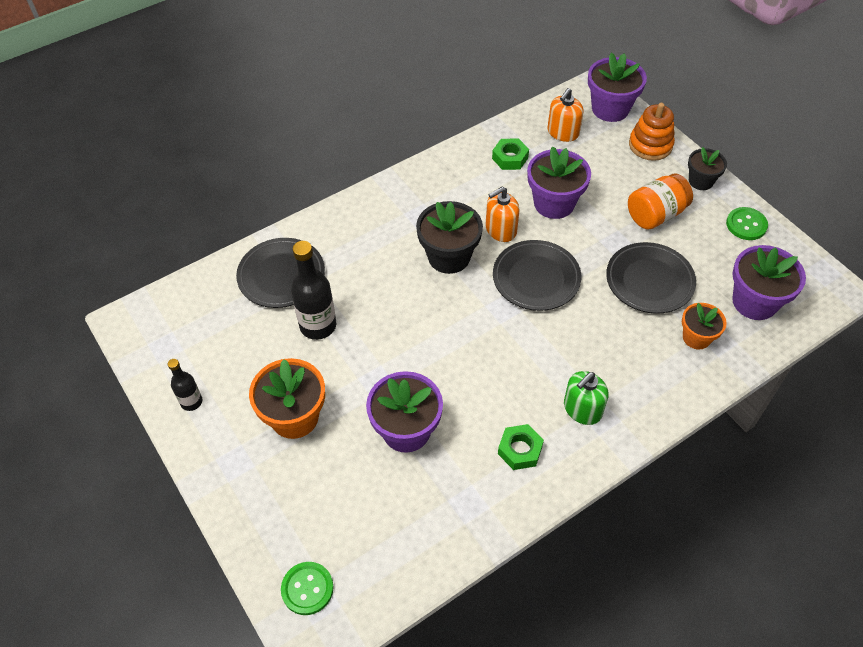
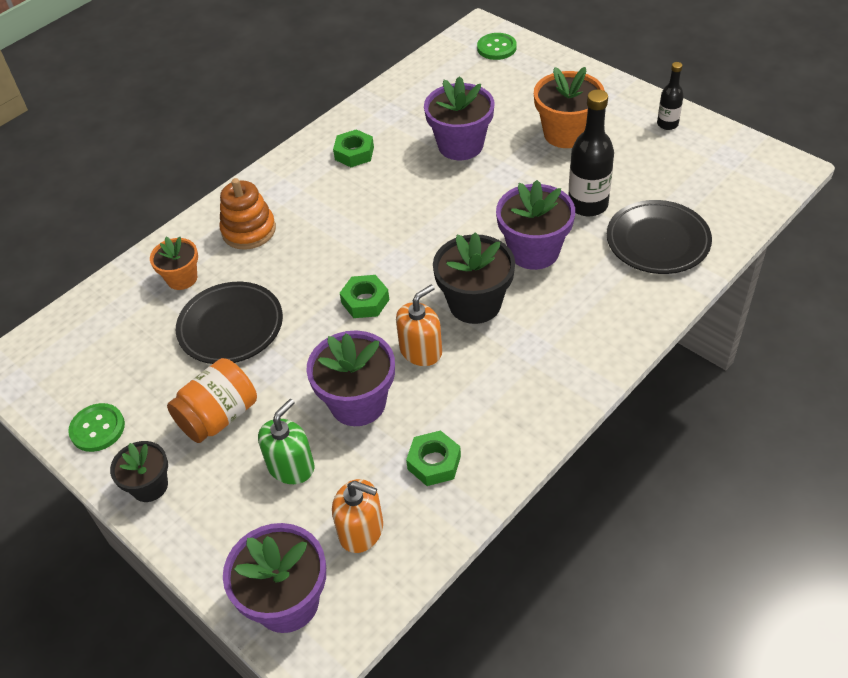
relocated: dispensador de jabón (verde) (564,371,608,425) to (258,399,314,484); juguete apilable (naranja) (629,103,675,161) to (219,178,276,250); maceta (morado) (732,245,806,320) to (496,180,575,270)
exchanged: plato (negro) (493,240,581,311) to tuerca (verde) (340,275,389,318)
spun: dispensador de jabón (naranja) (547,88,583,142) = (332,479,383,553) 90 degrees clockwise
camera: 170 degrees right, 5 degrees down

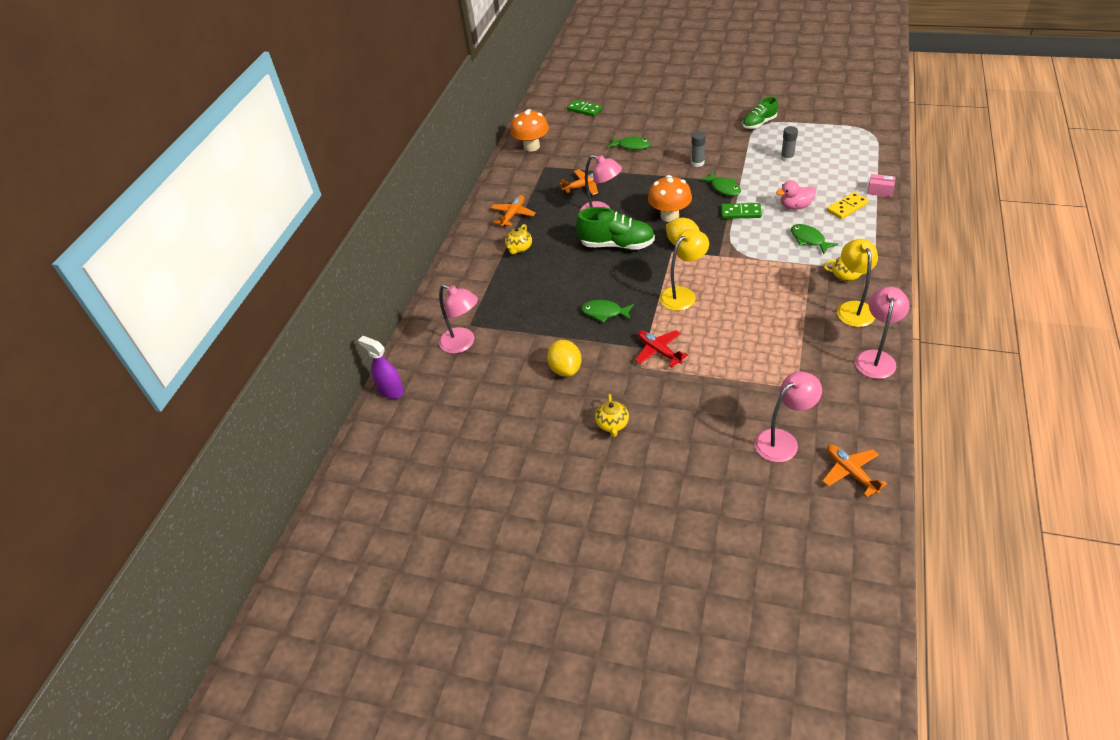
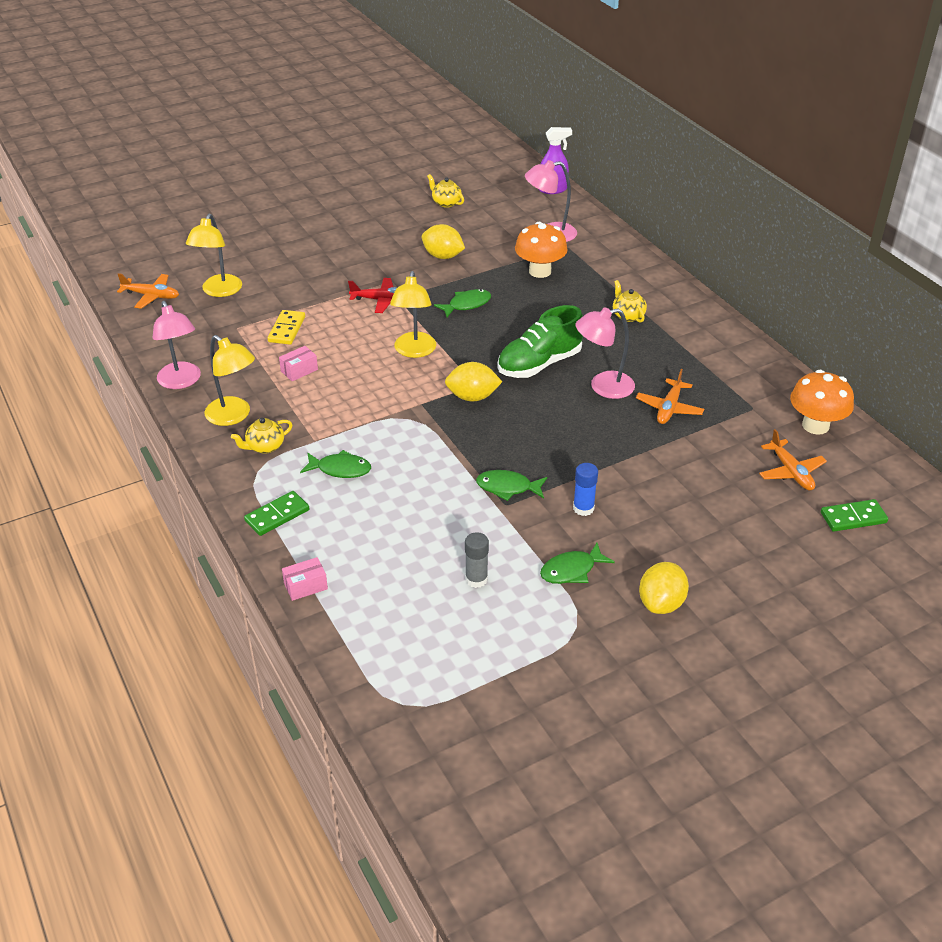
missing: zapato (verde) (742,97,778,129); pato (rosa) (776,180,816,210)
appeared: caja (rosa) (279,346,318,381); limón (amarillo) (639,562,689,614)
relocated: avión (naranja) (491,195,536,227) to (759,429,827,491); tetera (amarillo) (595,394,629,437) to (427,174,464,208); pez (verde) (608,135,651,150) to (540,543,615,584); seta (naranja) (648,175,692,222) to (515,222,568,278); ficha de dominó (verde) (721,203,762,219) to (244,491,309,536); ficha de dominó (amarillo) (827,192,869,219) to (268,310,305,345)
colour: barra de pegamento (gris) (691,132,706,167) to barra de pegamento (azul) (573,463,598,516); lámpara (rosa) (754,372,822,462) to lámpara (amarillo) (186,214,242,297)
camera: 130 degrees right, 5 degrees down

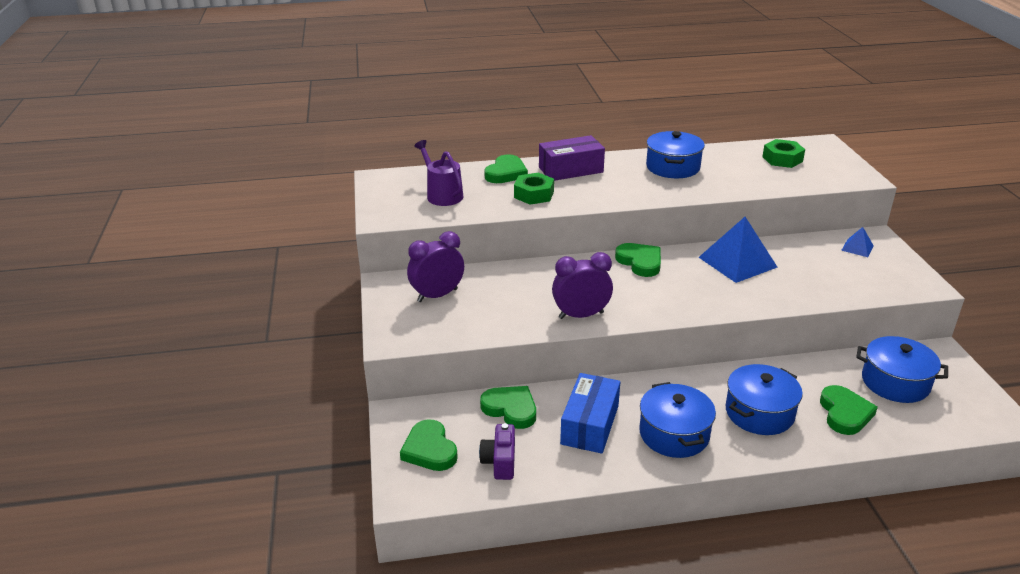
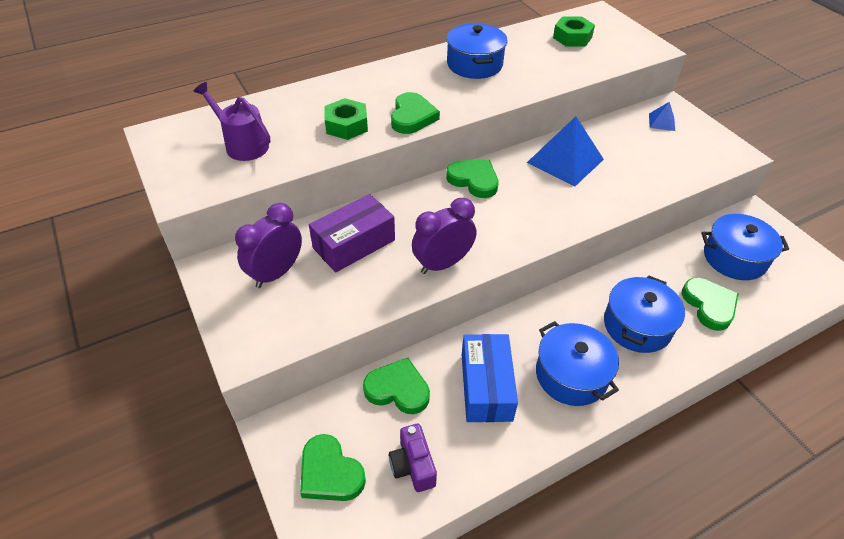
relocated: corazón (verde) (484,154,528,183) to (391,92,440,134); caja (morado) (539,135,605,181) to (309,194,395,273)
camera: 20 degrees left, 15 degrees up

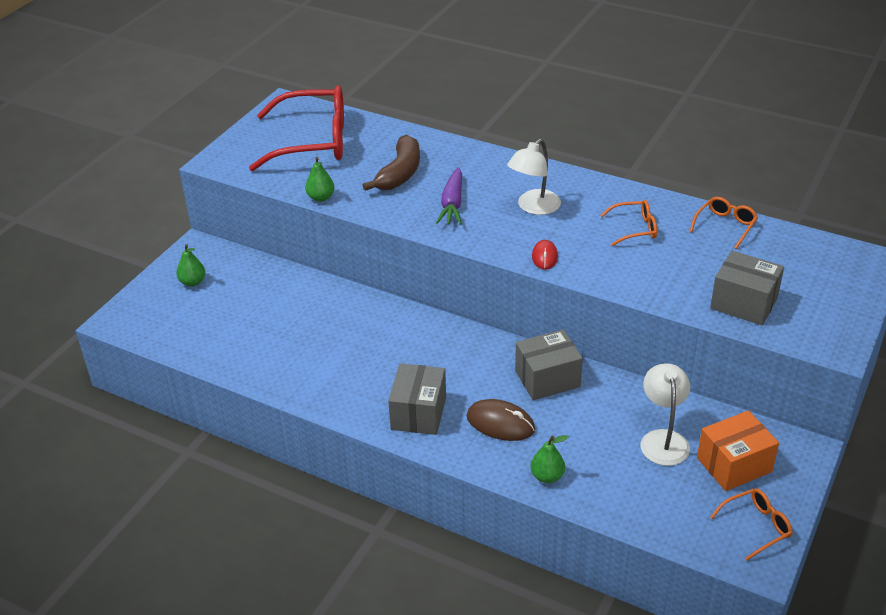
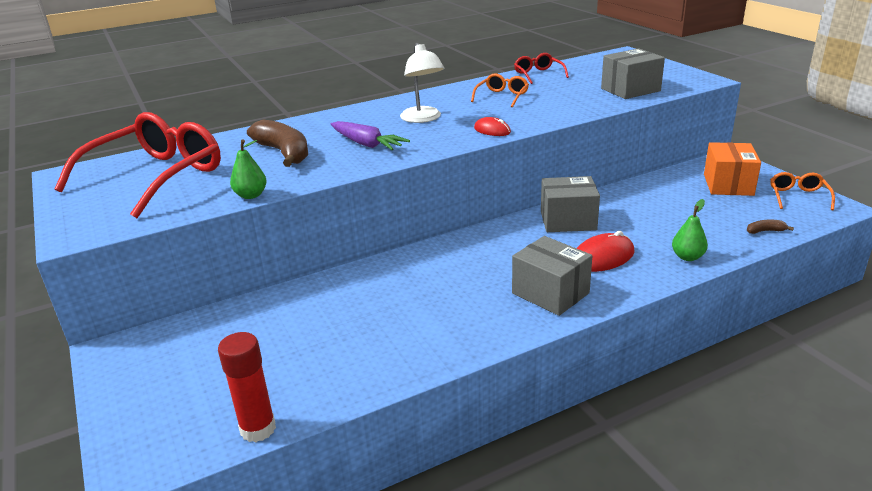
missing: pera (verde) (177,244,206,287); lámpara (blanco) (641,363,690,466)
appeared: barra de pegamento (rojo) (218,332,276,442); plátano (marrón) (747,220,794,234)
colour: ratón (marrón) (466,399,535,441) to ratón (rojo) (576,231,635,272); gafas (naranja) (689,197,758,249) to gafas (rojo) (514,53,569,84)
spun: caja (gris) (515,329,583,400) = (541,176,600,232) 75 degrees clockwise
camera: 55 degrees left, 10 degrees down

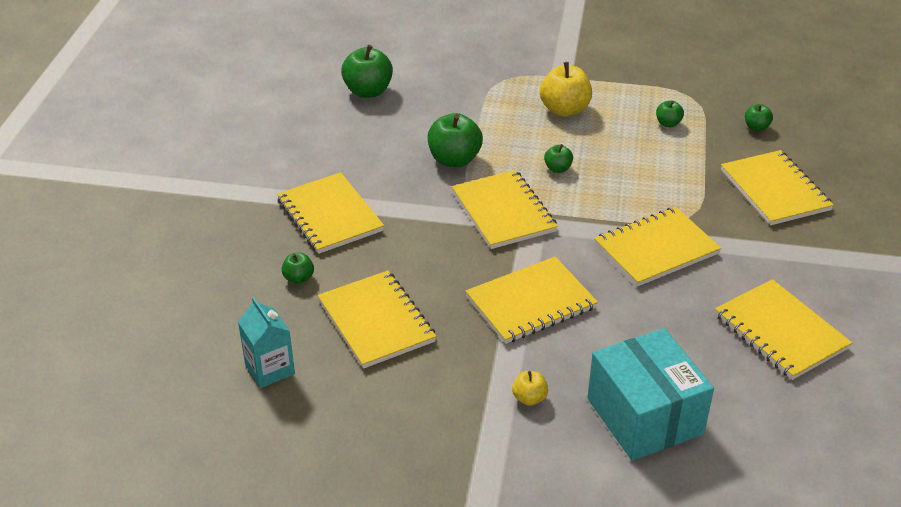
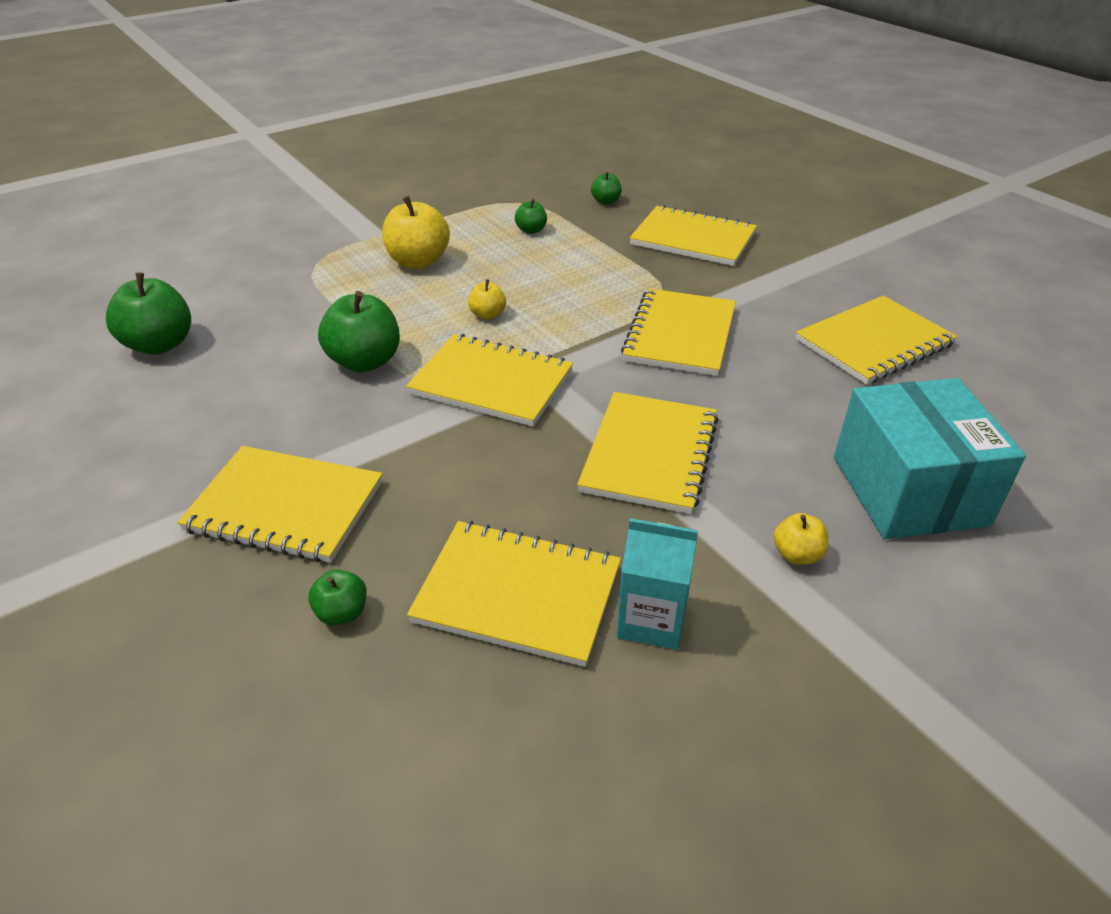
relocated: cartón de leche (turquesa) (238,297,295,388) to (617,518,698,650)
colour: manzana (verde) (544,144,573,173) to manzana (amarillo) (468,279,506,320)
spun: caja (turquesa) (587,328,714,461) = (834,378,1026,539) 60 degrees clockwise; cuaderno (amarillo) (715,279,852,380) = (796,295,958,385) 45 degrees counterclockwise
camera: 45 degrees left, 0 degrees up

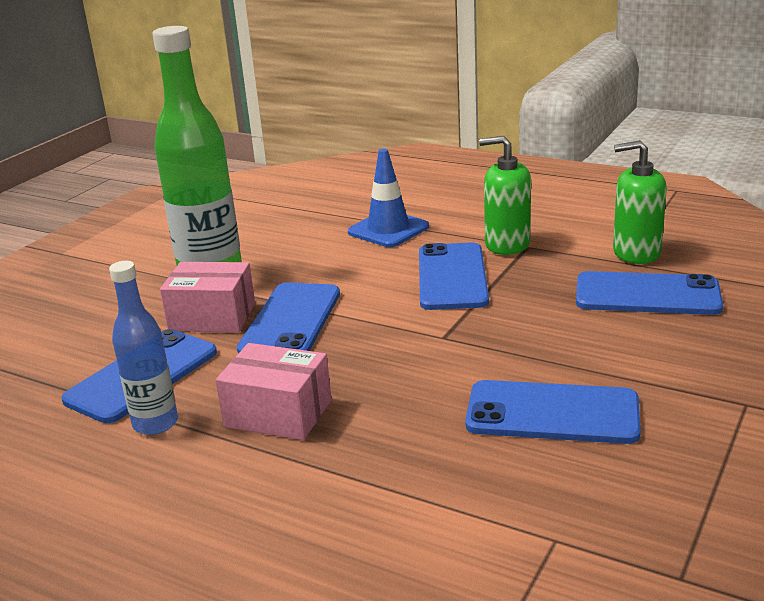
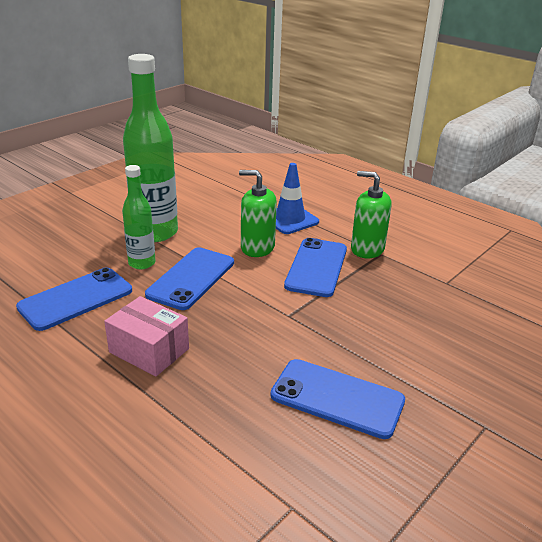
missing: botella (azul) (109,261,178,435); móvil (azul) (576,271,723,315)
relocated: dispensador de jabón (verde) (613,140,667,264) to (239,170,277,257)
exchanged: caja (rosa) (160,262,255,333) to botella (verde) (122,165,156,269)
camera: 10 degrees right, 5 degrees up

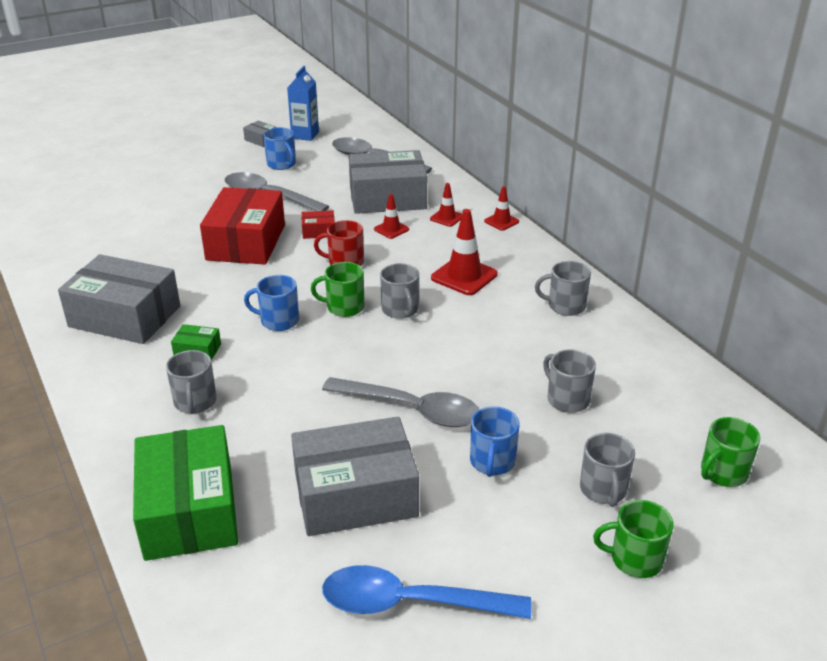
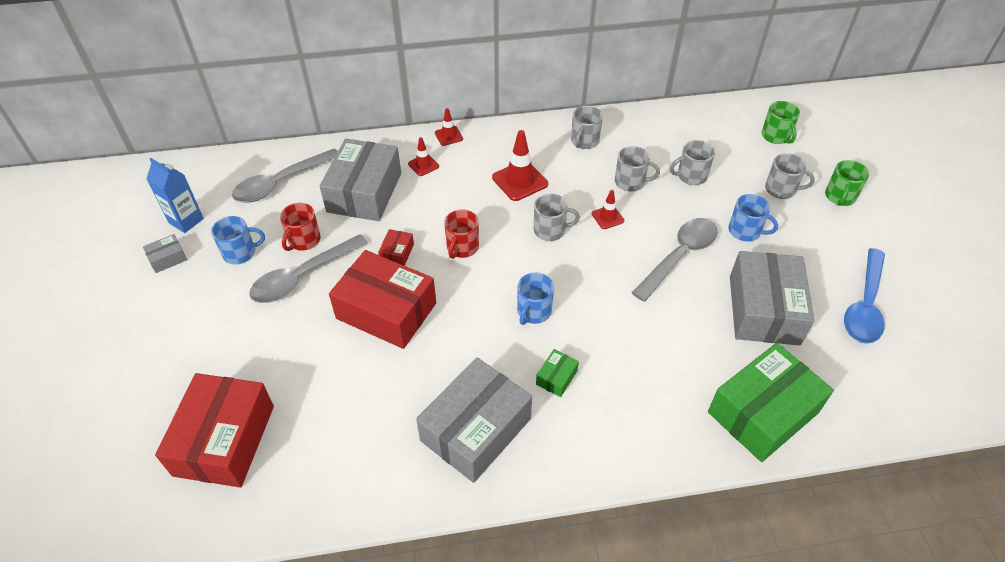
missing: taza (verde) (311,262,364,317)
appeared: caja (rojo) (155,373,274,488); taza (rojo) (280,203,321,251)
relocated: taza (gris) (166,350,217,414) to (615,146,660,192); cono de tráfico (rojo) (374,194,409,239) to (592,190,624,229)
spun: caja (verde) (133,425,238,561) = (708,343,834,462) 45 degrees counterclockwise
camera: 70 degrees left, 15 degrees up

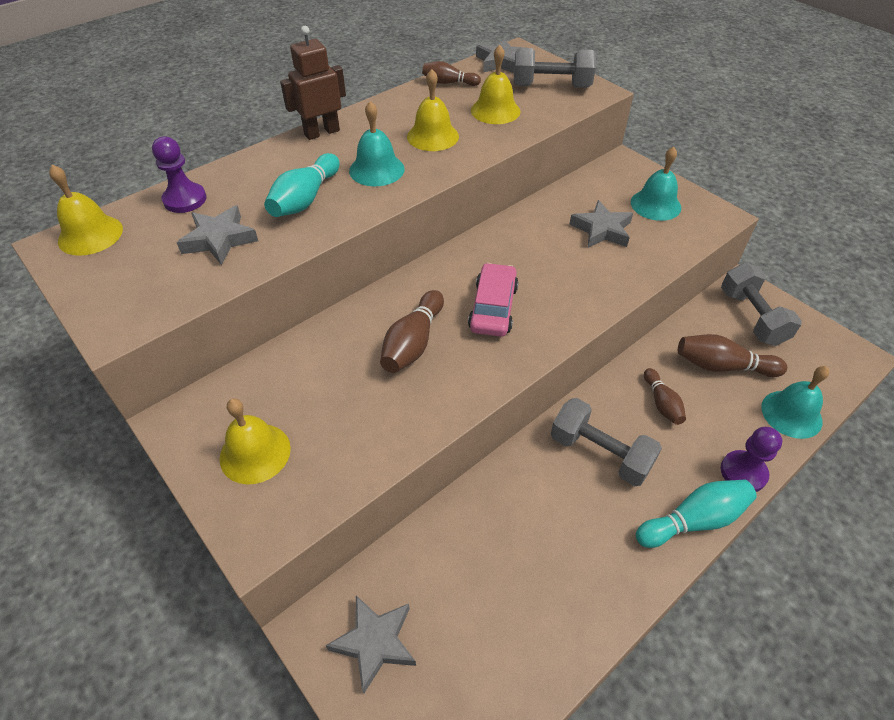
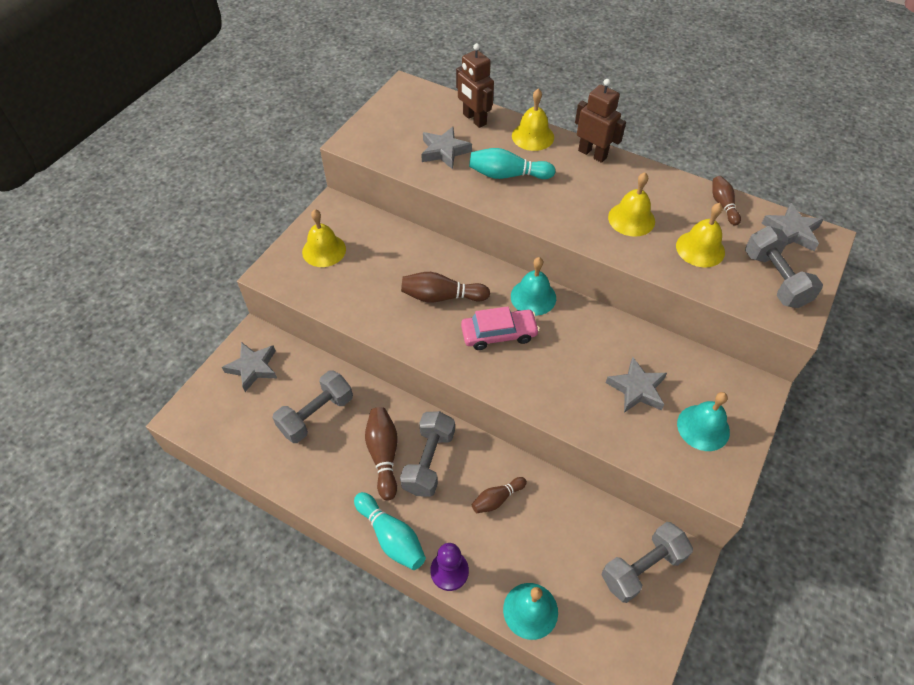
appeared: mancuerna (gris) (272,370,353,443)
relocated: campana (amarillo) (49,165,123,256) to (512,89,554,151); campana (turquesa) (349,101,404,186) to (511,257,556,316); bolo (marrón) (678,334,787,377) to (365,407,398,500)
exchanged: peón (morado) (152,137,207,213) to robot (marrón) (456,43,494,128)
camera: 70 degrees right, 5 degrees up

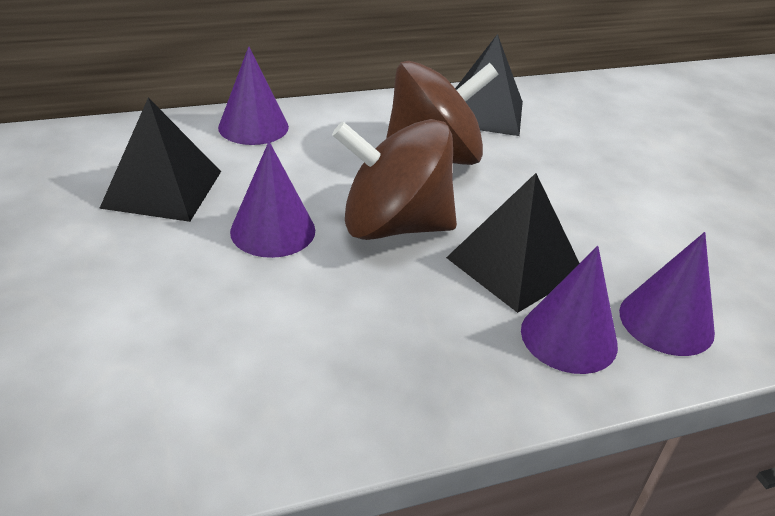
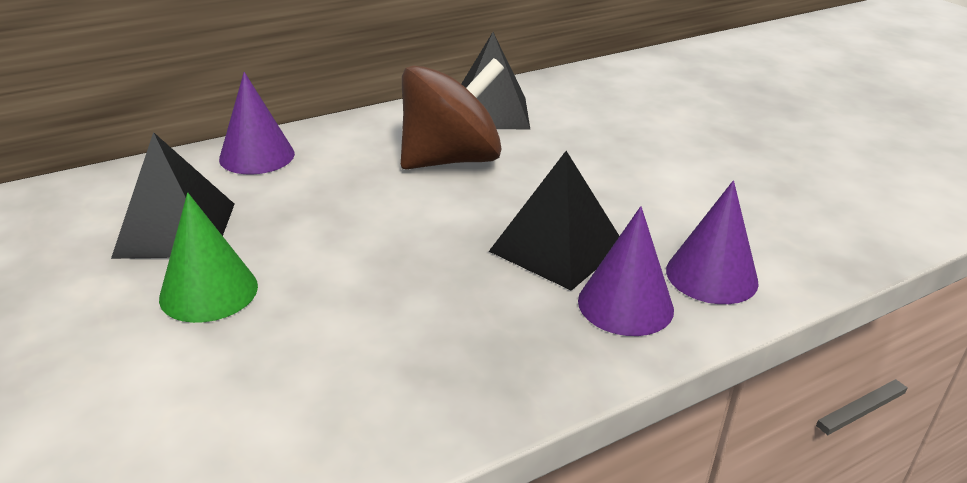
missing: cono (morado) (230,141,315,258); peonza (marrón) (332,119,457,240)
appeared: cono (verde) (159,193,258,323)
camera: 10 degrees left, 5 degrees down

